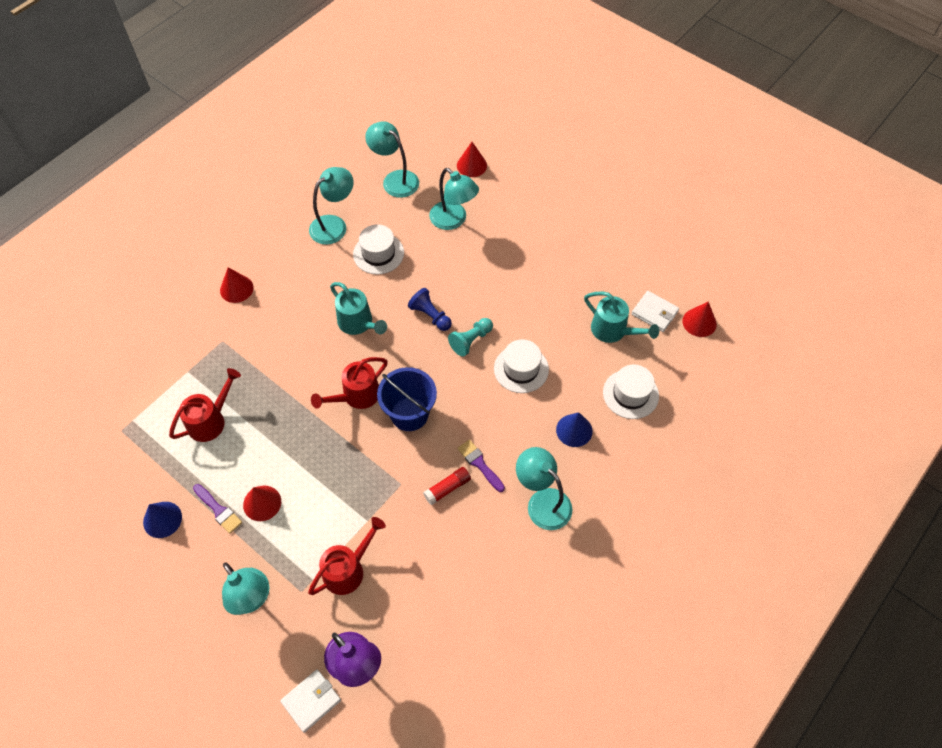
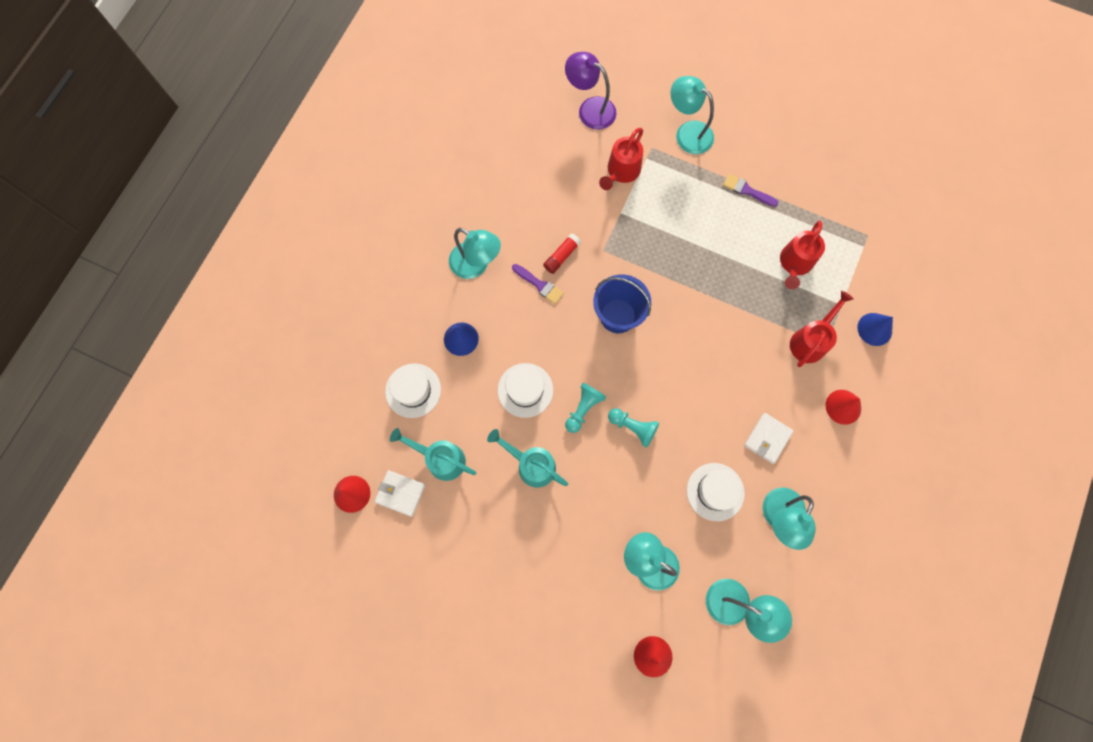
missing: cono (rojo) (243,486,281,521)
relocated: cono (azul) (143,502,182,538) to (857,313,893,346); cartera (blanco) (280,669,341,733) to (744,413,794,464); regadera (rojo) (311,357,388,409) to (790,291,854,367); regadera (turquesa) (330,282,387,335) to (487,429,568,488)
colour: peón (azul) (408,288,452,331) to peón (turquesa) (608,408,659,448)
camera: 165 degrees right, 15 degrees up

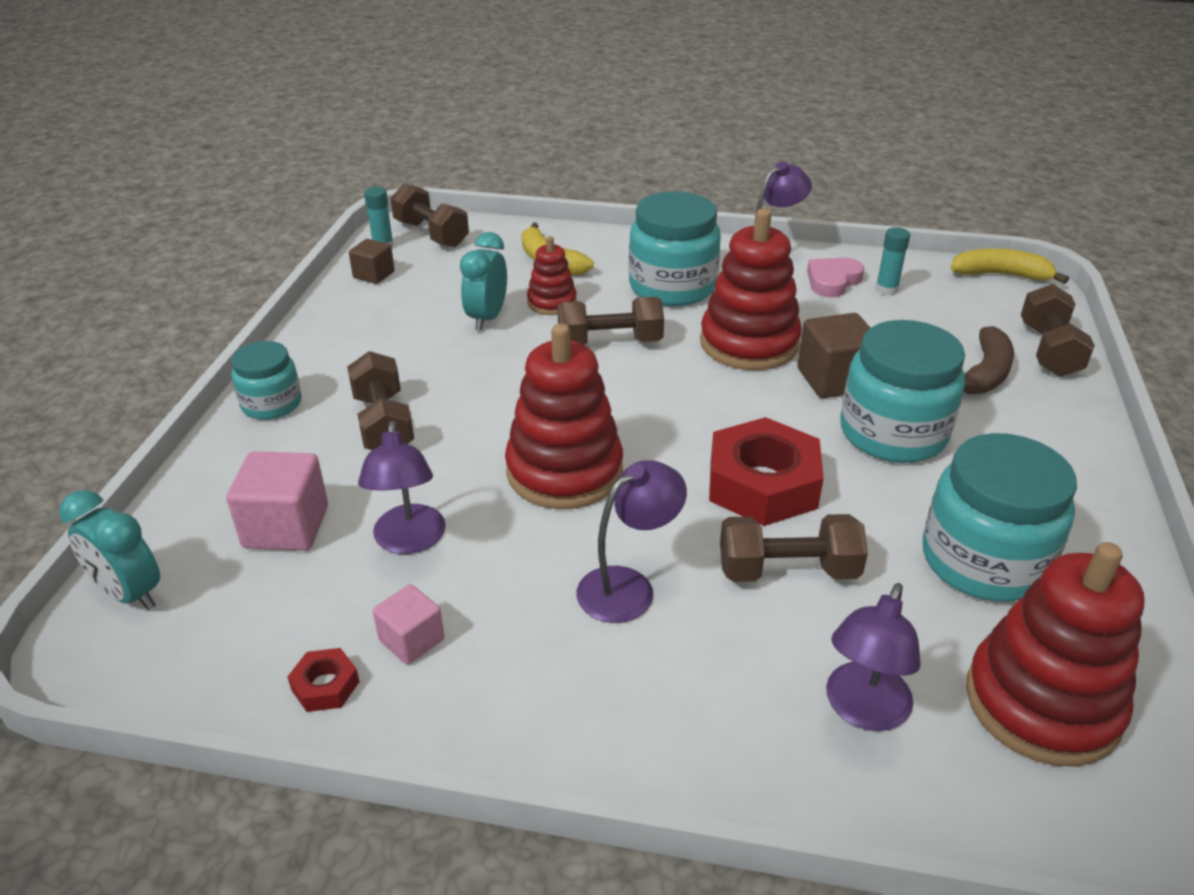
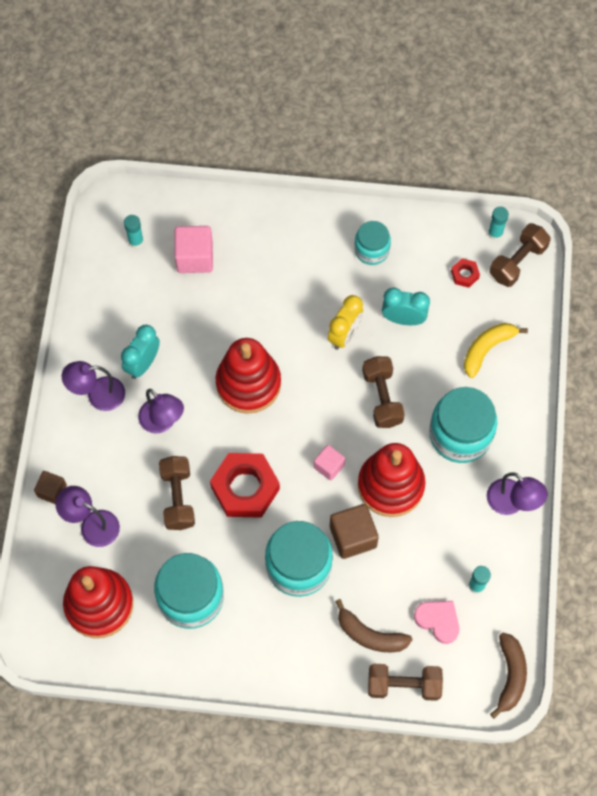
missing: mancuerna (marrón) (347,351,414,450); juguete apilable (rojo) (527,236,577,315)
appeared: barra de pegamento (turquesa) (124,215,144,249); despertador (amarillo) (328,295,363,350)
relocated: despertador (turquesa) (59,490,160,610) to (121,325,160,379); tarro (turquesa) (231,341,302,420) to (354,221,391,265); tuerca (rojo) (287,648,360,712) to (451,258,480,288); cubo (marrón) (349,239,395,284) to (34,471,67,504); lámpara (morado) (358,421,446,554) to (62,361,125,411); cubo (rosa) (373,584,444,664) to (314,445,345,481); corazón (rosa) (807,258,864,297) to (414,601,459,644)
colour: plátano (amarillo) (951,248,1069,284) to plátano (marrón) (490,632,527,719)
camera: 85 degrees right, 30 degrees up

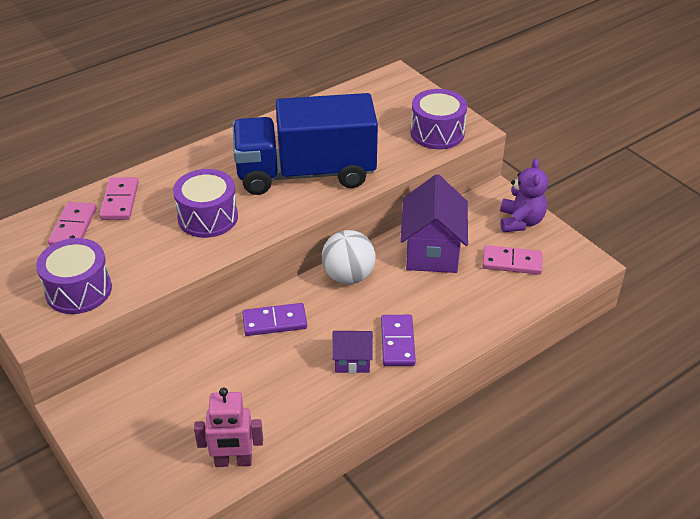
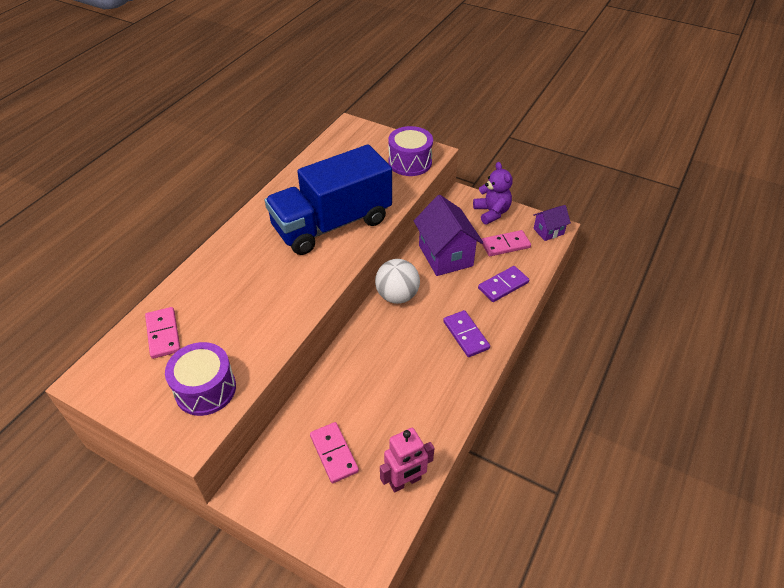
missing: tambor (morado) (173,169,238,238)
relocated: ficha de dominó (rosa) (99,177,139,220) to (310,422,359,483); ficha de dominó (morado) (242,303,307,336) to (478,266,529,302); casa (morado) (332,331,373,373) to (533,205,571,241)
camera: 25 degrees left, 5 degrees up

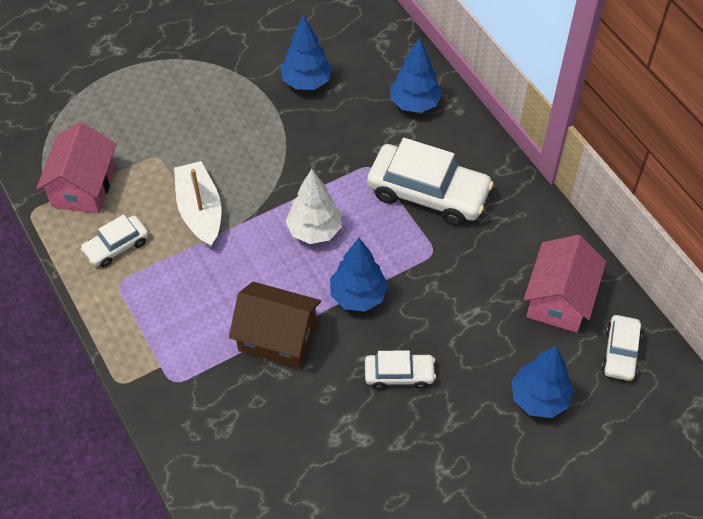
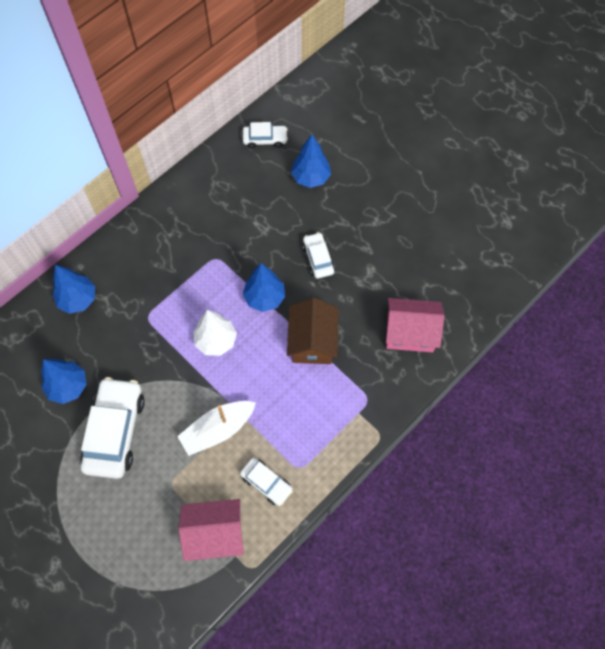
relocated: coche (blanco) (367,138,494,226) to (80,377,145,479); casa (rosa) (524,235,606,333) to (386,298,445,352)
camera: 105 degrees left, 10 degrees up

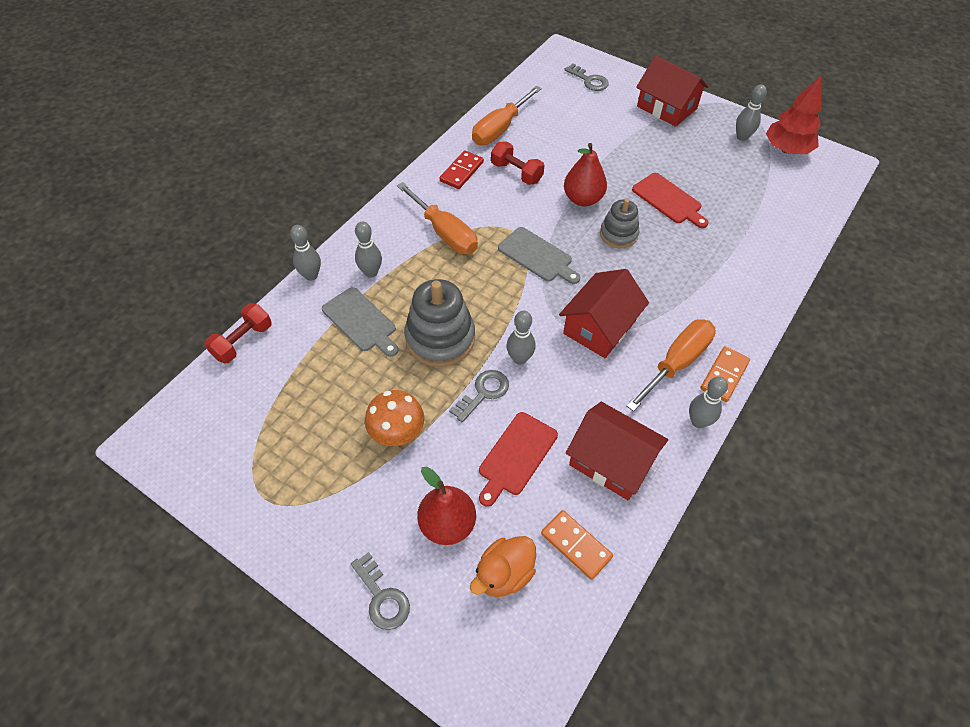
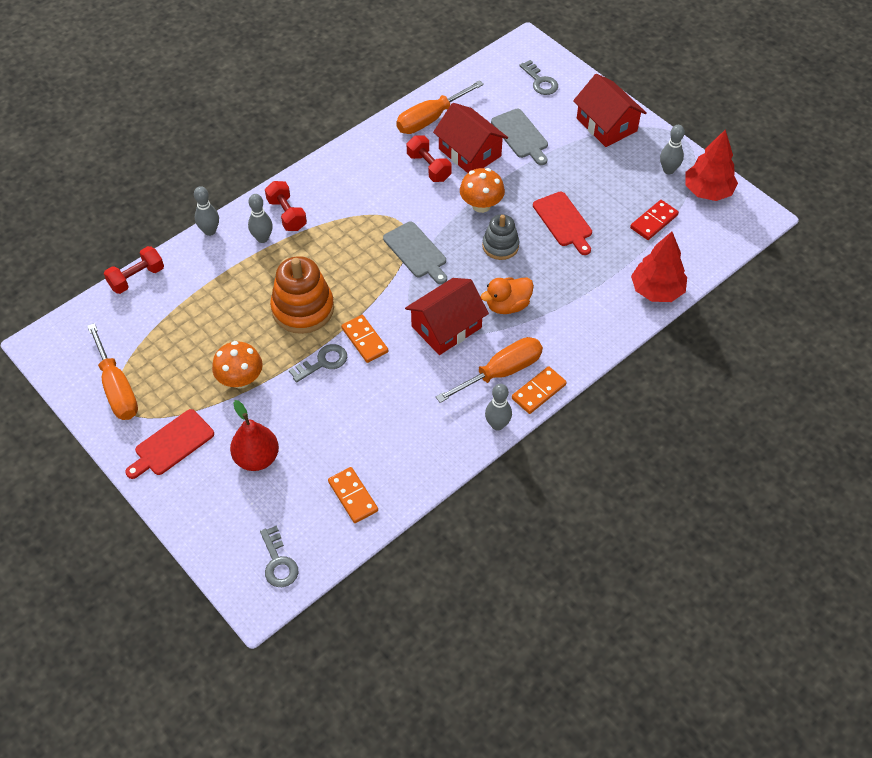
appeared: mancuerna (rojo) (265,181,307,231); árbol (rojo) (631,231,687,302)
relocated: tabla de cortar (gris) (322,287,398,357) to (491,109,548,165); llave (gris) (351,552,410,630) to (260,525,298,587); destornillador (naranja) (397,182,478,254) to (87,323,138,420); ficha de dominó (rojo) (440,150,484,189) to (630,200,679,240); pato (naranja) (470,536,536,597) to (480,277,534,314); tabla de cortar (rojo) (479,412,558,507) to (125,409,214,479); casa (rojo) (566,402,668,500) to (433,103,508,173)
exchanged: bolo (gris) (507,311,536,365) to ficha de dominó (naranja) (341,315,388,363); pera (rojo) (564,143,607,206) to seta (naranja) (460,168,505,213)
colour: juguete apilable (gris) (404,279,475,367) to juguete apilable (naranja) (270,256,334,334)
camera: 15 degrees right, 0 degrees up

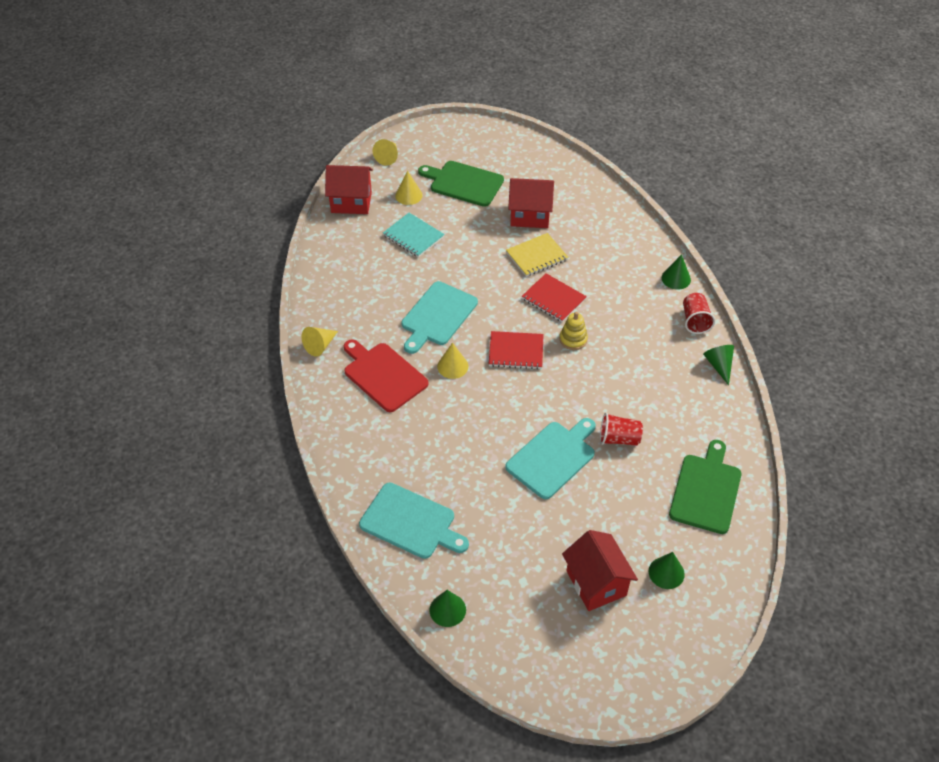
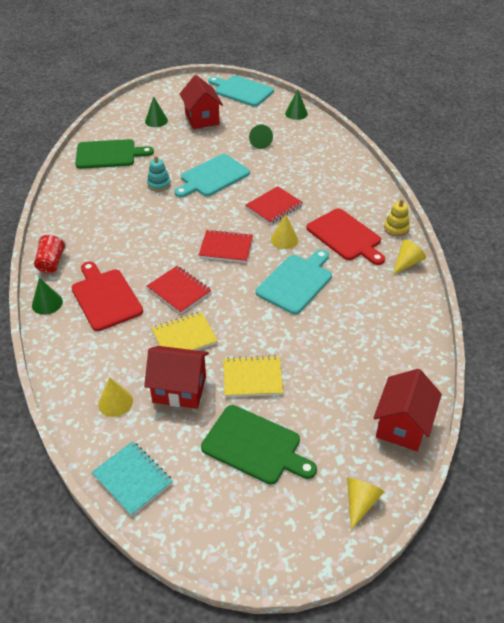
appeared: tabla de cortar (rojo) (71,262,143,331); cuaderno (amarillo) (223,355,283,397); cuaderno (rojo) (245,186,303,224)
relocated: tabla de cortar (turquesa) (359,483,469,559) to (208,76,274,106); cuaderno (turquesa) (383,213,445,258) to (92,441,173,516); cono (amarillo) (395,171,423,205) to (98,377,133,417); juguete apilable (amarillo) (559,312,588,350) to (384,199,410,237); cono (verde) (703,345,734,385) to (249,124,273,149)
exchanged: vaso (rojo) (600,413,643,446) to juguete apilable (turquesa) (147,156,171,192)
spun: casa (rojo) (325,165,373,214) = (373,369,442,451) 75 degrees counterclockwise; tabla de cortar (verde) (669,440,741,534) = (75,139,154,169) 120 degrees counterclockwise
camera: 175 degrees left, 5 degrees down

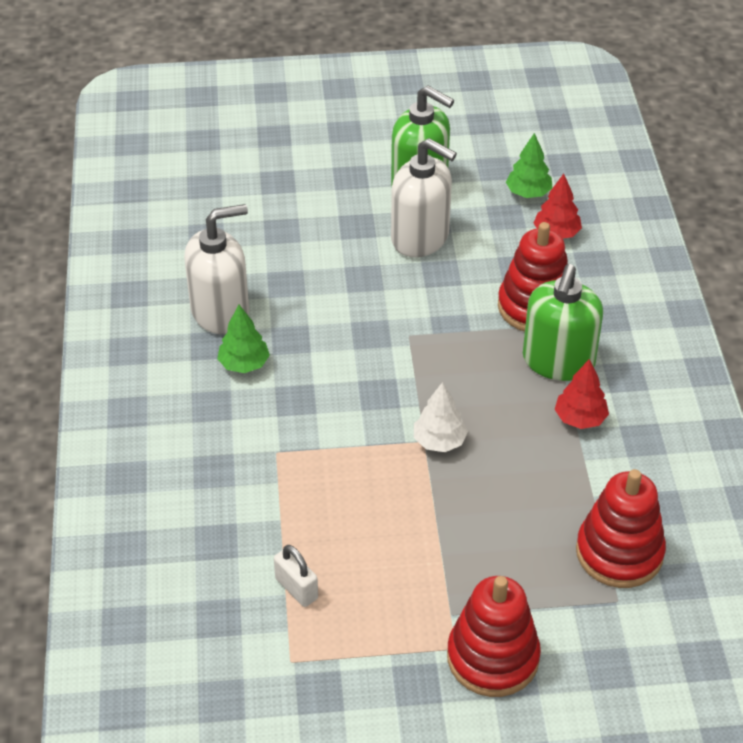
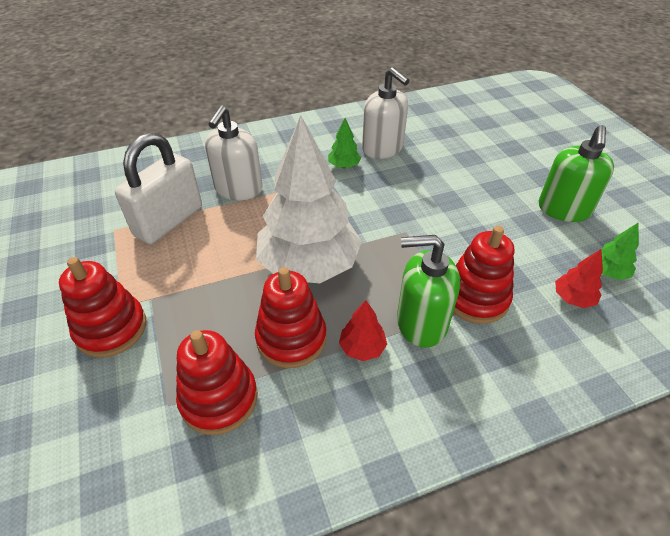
appeared: juguete apilable (rojo) (255,267,326,368)
relocated: dispensador de jabón (blanco) (391,138,457,257) to (205,105,263,200)
size: candado (blanco) (274,545,318,607) = (115,133,202,244) x2.33; árbol (blanco) (414,382,468,452) = (256,115,362,283) x2.49
camera: 75 degrees right, 0 degrees up

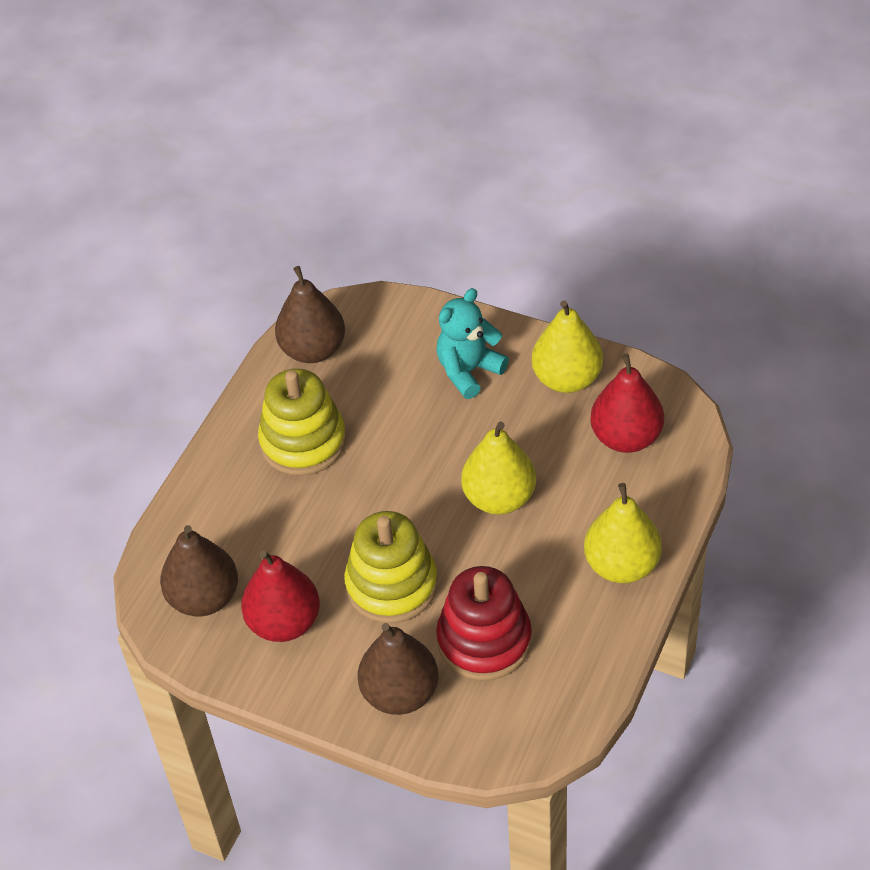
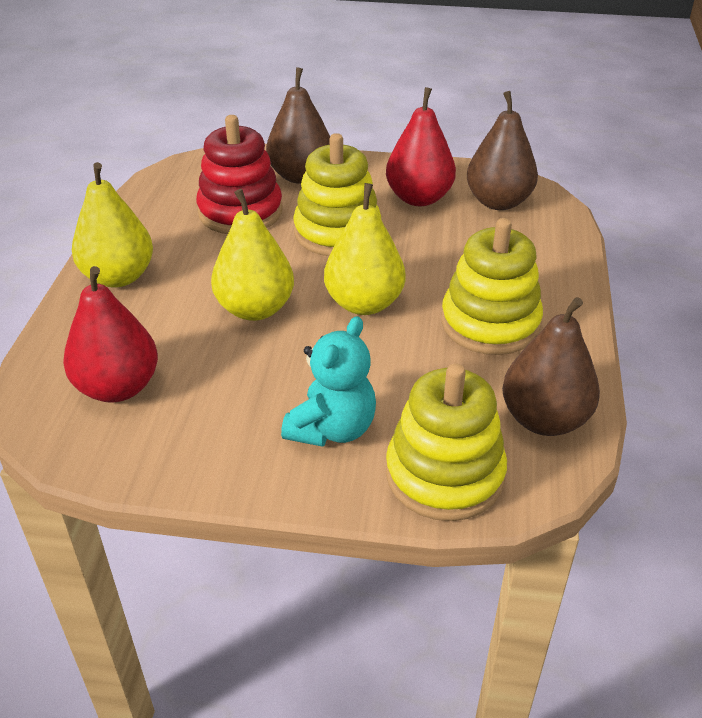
appeared: juguete apilable (amarillo) (386,363,507,521)
relocated: pera (amarillo) (532,300,603,393) to (324,183,405,315)
camera: 160 degrees right, 10 degrees down

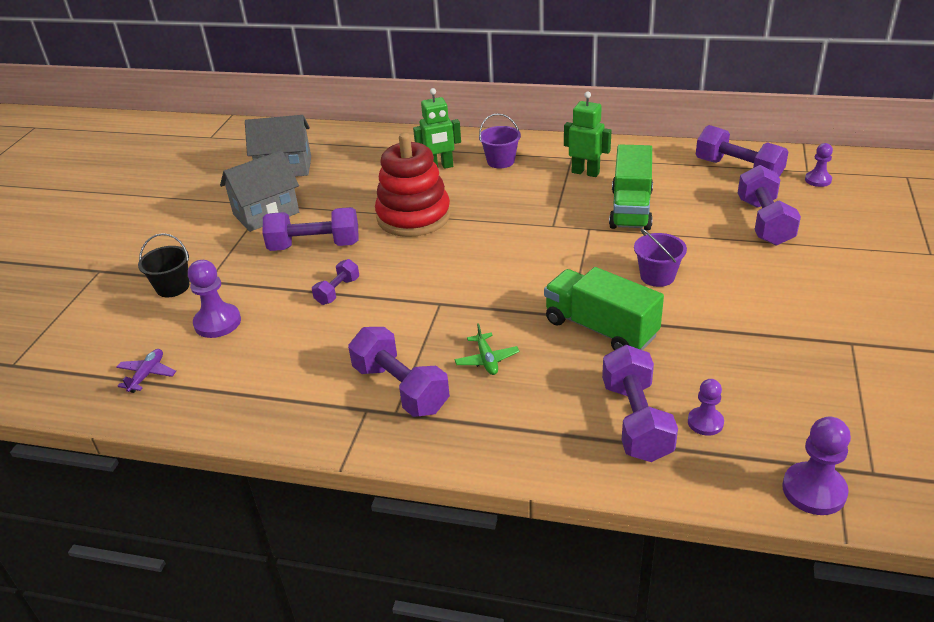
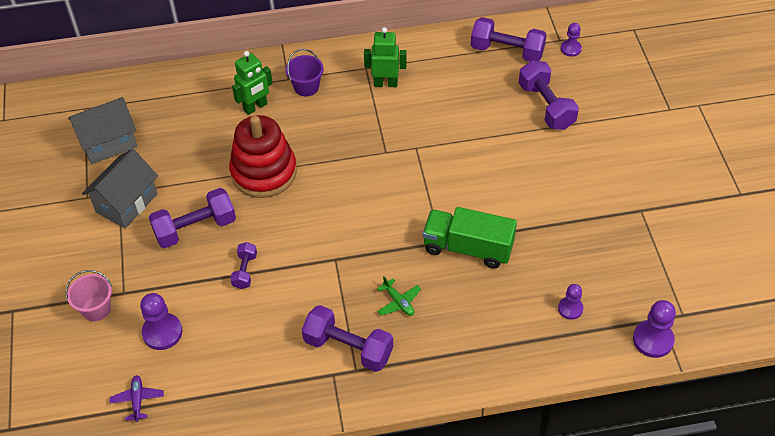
missing: mancuerna (morado) (602,345,678,462); camión (verde) (609,145,653,230); balde (morado) (634,228,687,287)
colour: balde (negro) (138,233,189,297) to balde (rosa) (66,270,112,321)
camera: 25 degrees left, 15 degrees up

